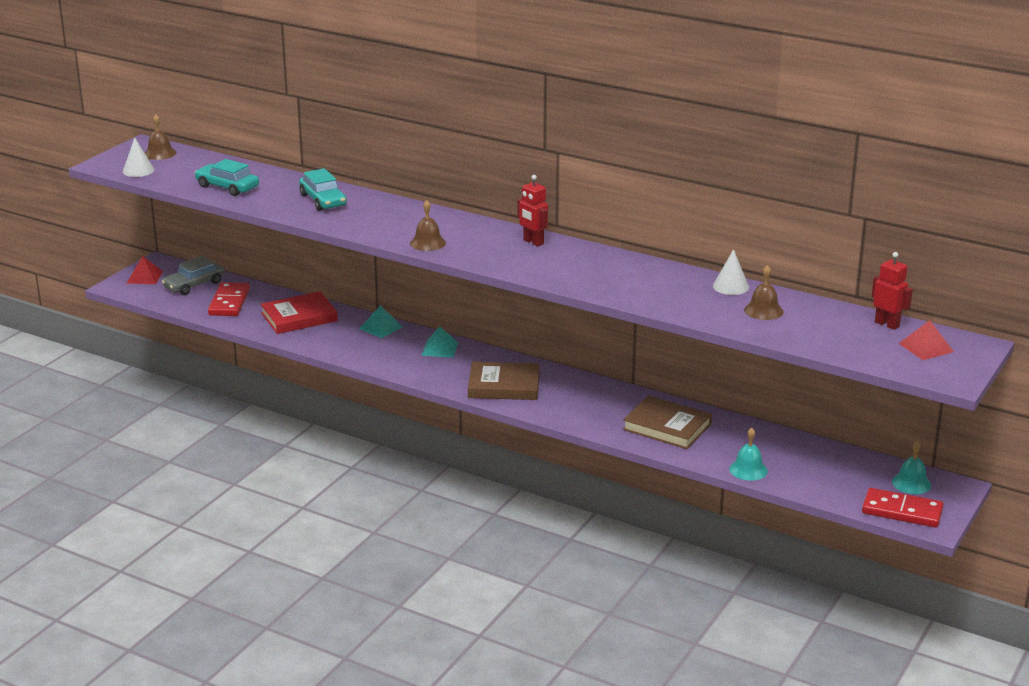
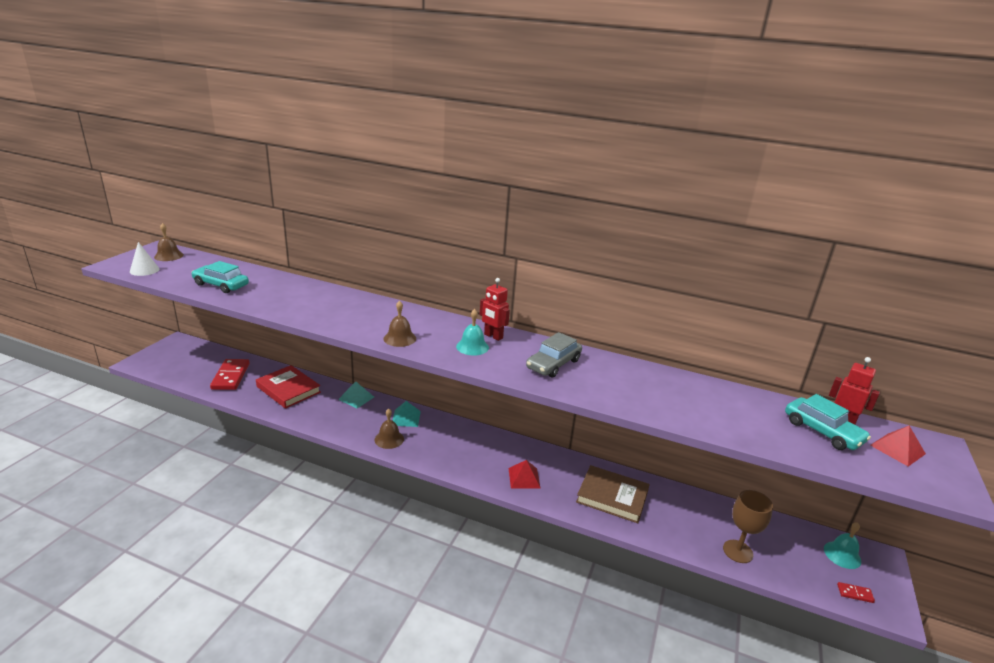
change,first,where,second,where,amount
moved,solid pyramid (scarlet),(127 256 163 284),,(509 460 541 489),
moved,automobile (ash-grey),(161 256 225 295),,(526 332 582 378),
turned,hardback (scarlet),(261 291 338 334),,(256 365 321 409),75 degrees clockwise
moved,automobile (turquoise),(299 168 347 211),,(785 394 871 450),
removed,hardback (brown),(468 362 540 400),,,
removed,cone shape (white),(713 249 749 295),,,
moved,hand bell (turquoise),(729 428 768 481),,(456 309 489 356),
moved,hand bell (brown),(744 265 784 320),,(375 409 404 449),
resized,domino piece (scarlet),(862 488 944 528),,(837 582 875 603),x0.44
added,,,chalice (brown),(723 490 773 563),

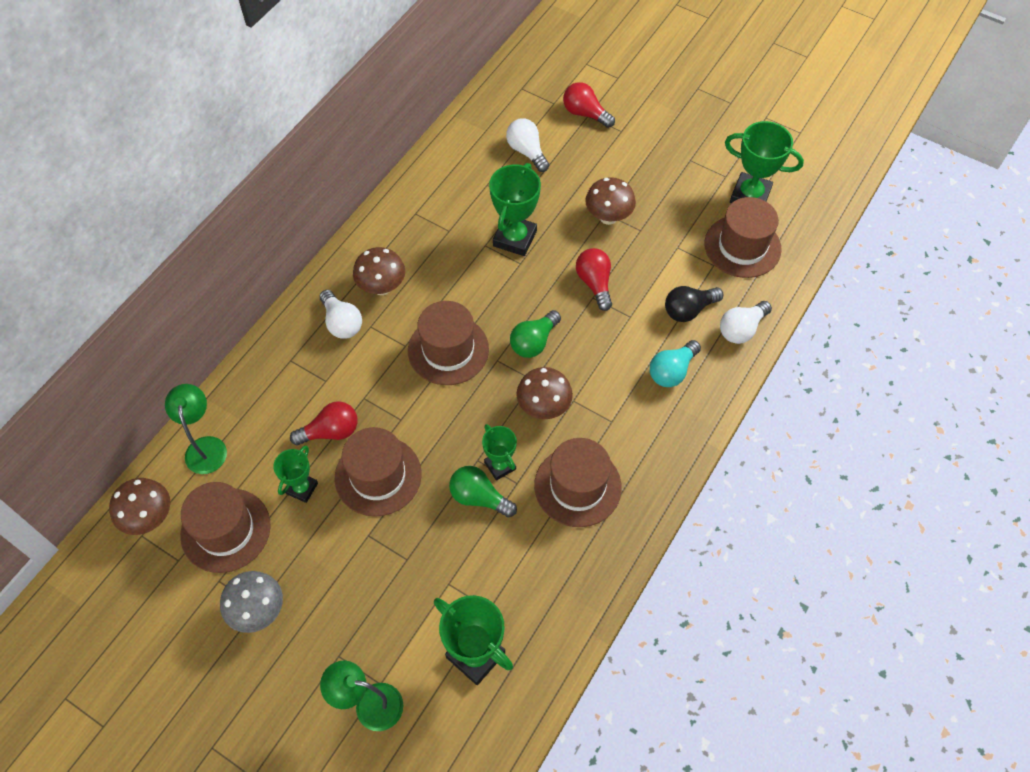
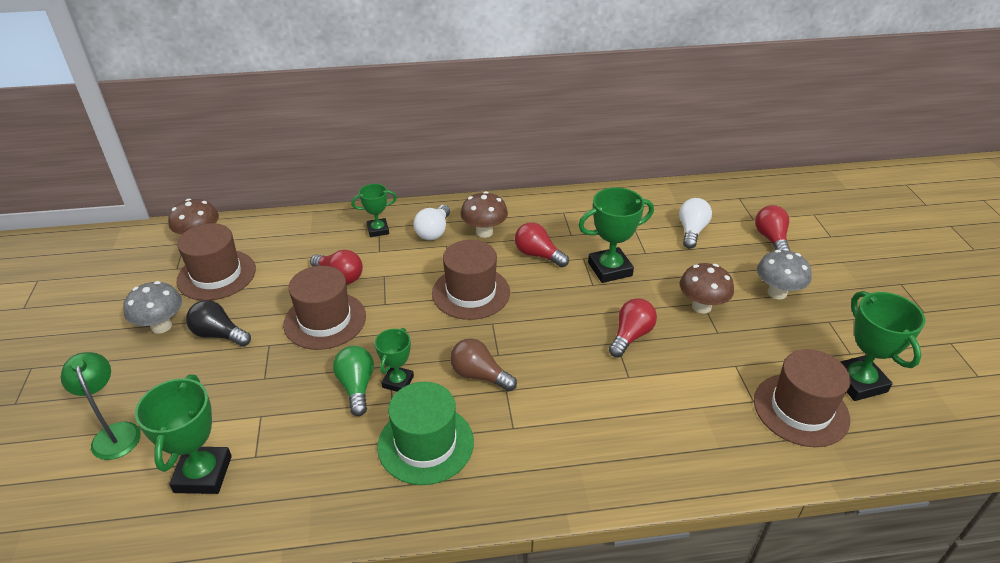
change,first,where,second,where,amount
removed,desk lamp (emerald),(165 384 227 474),,,
moved,trophy (emerald),(273 446 318 503),,(351 184 397 237),
removed,lightbulb (emerald),(510 310 561 358),,,
replaced,mushroom (brown),(516 367 573 419),lightbulb (brown),(450 338 517 392),
recoloured,hat (brown),(534 438 622 527),hat (emerald),(377 382 474 485),
removed,lightbulb (turquoise),(650 340 701 387),,,
moved,lightbulb (ebony),(665 286 723 322),,(186 300 251 347),
removed,lightbulb (white),(720 301 772 344),,,
added,,,lightbulb (scarlet),(515 222 569 267),
added,,,mushroom (ash-grey),(757 250 812 300),

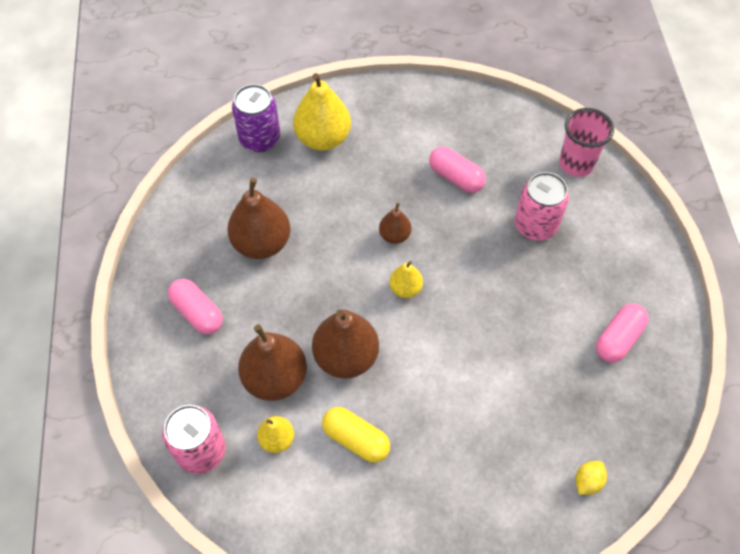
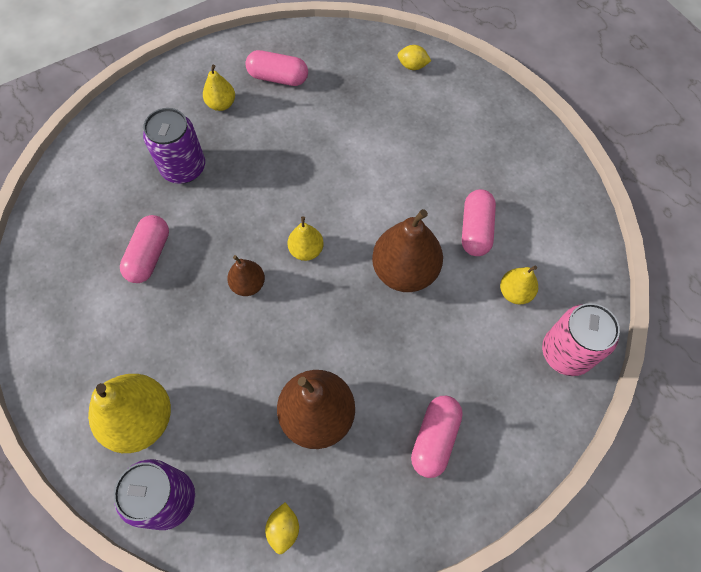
change,first,where,second,where,amount
removed,pear fruit (brown),(238 324 307 401),,,
recoloured,pill shape (bright yellow),(322 407 390 463),pill shape (rose-pink),(462 189 496 256),
recoloured,tin (rose-pink),(515 172 569 241),tin (purple),(143 108 205 184),
removed,cup (rose-pink),(559 108 614 177),,,
added,,,pear fruit (bright yellow),(203 64 235 111),
added,,,toy lemon (bright yellow),(265 503 299 555),

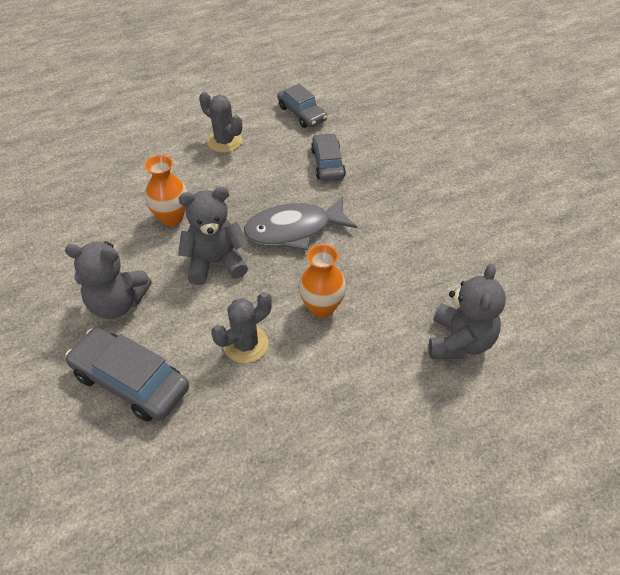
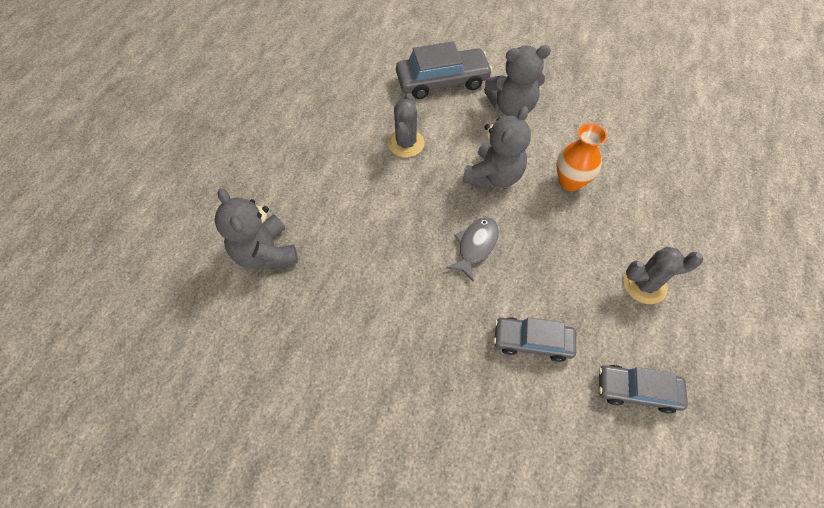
change,first,where,second,where,amount
turned,teddy (ash-grey),(65 241 152 319),,(484 45 551 116),150 degrees counterclockwise
resized,fish figure (ash-grey),(244 196 357 250),,(446 217 499 281),x0.63
removed,vase (bright orange),(299 244 346 318),,,
turned,automobile (ash-grey),(311 133 346 181),,(494 317 576 362),150 degrees clockwise

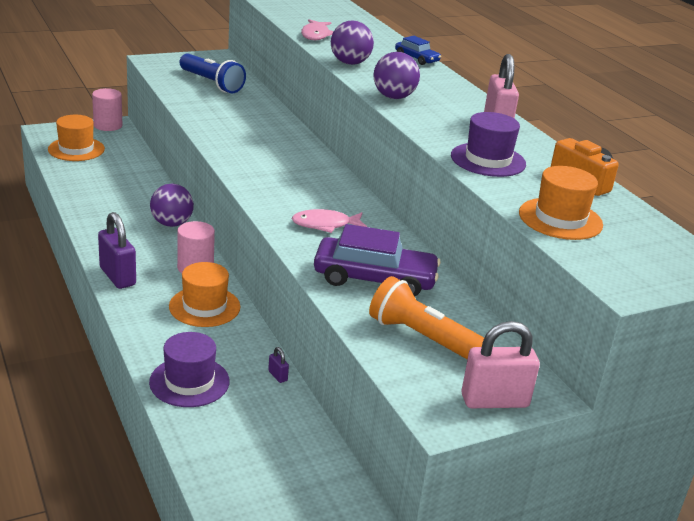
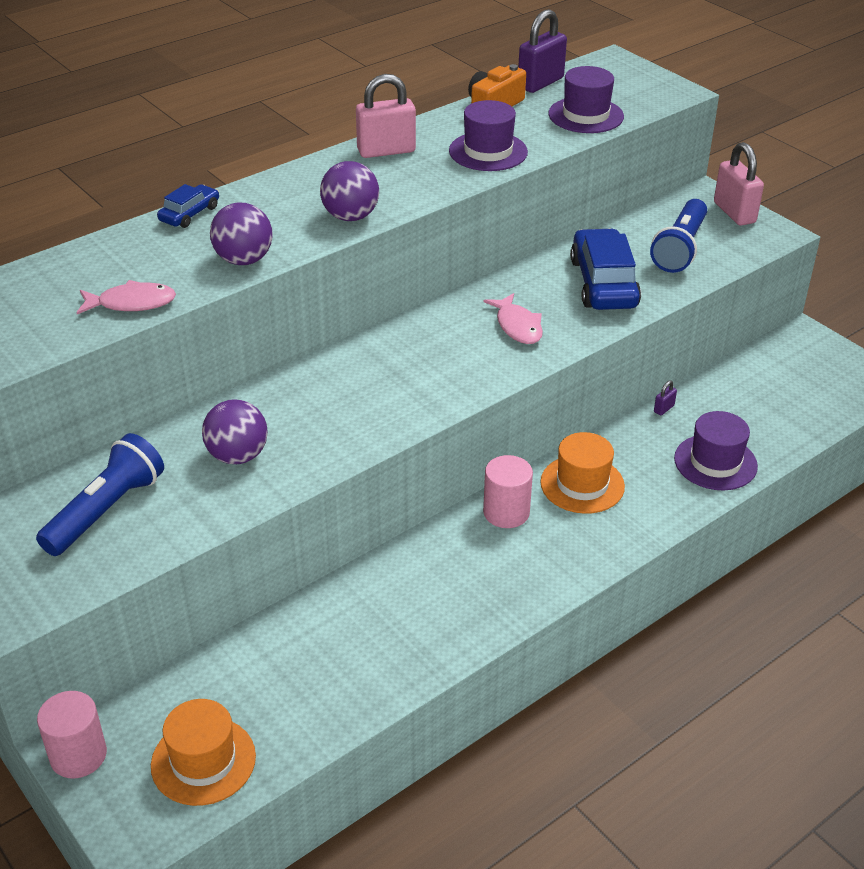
change,first,where,second,where,amount
moved,small lock (purple),(98 212 136 289),,(518 9 567 93),
moved,play ball (purple),(150 184 194 227),,(202 399 268 464),
recoloured,automobile (purple),(314 224 441 297),automobile (blue),(570 228 641 310),
recoloured,pocket torch (bright orange),(369 276 484 359),pocket torch (blue),(650 199 707 273),
recoloured,hat (bright orange),(519 166 603 240),hat (purple),(548 66 624 133),

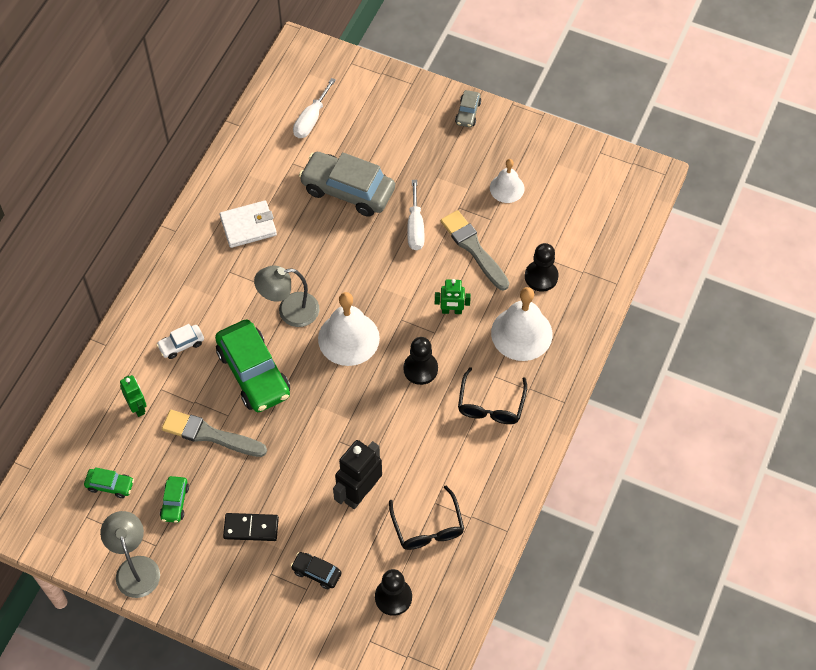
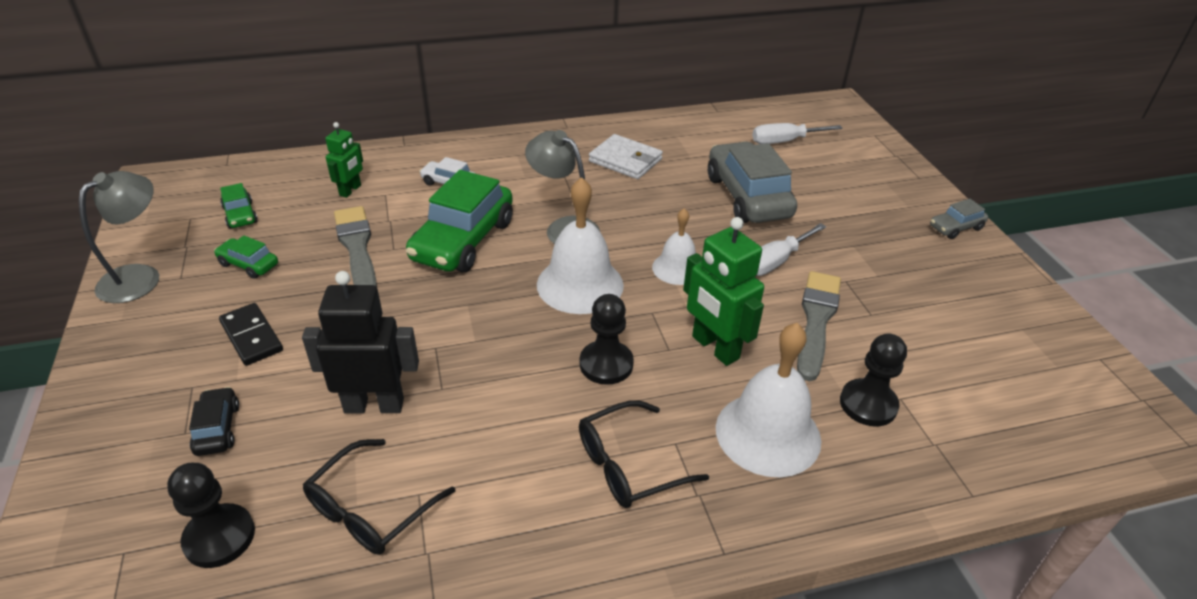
change,first,where,second,where,amount
turned,automobile (emerald),(160 476 189 523),,(214 236 278 279),60 degrees clockwise
resized,robot figure (emerald),(435 279 471 314),,(683 217 764 366),x1.68
moved,hand bell (white),(490 159 524 203),,(652 208 696 285),

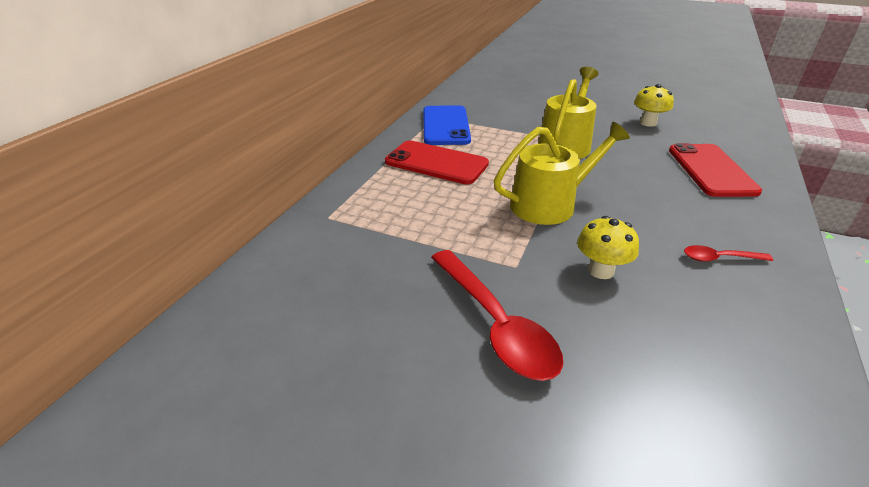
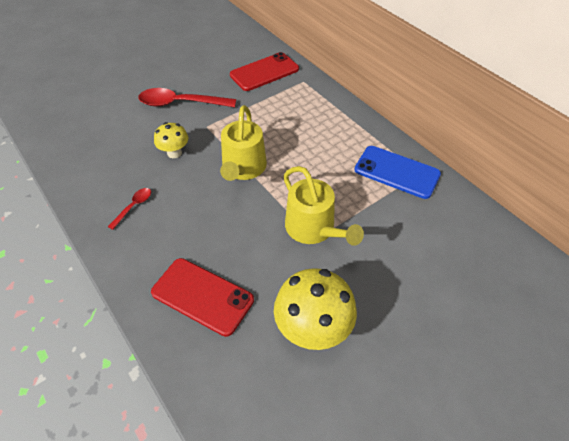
change,first,where,second,where,amount
moved,phone (scarlet),(385 140 489 185),,(230 52 299 91),
resized,mushroom (bright yellow),(634 84 674 127),,(274 268 357 350),x1.76

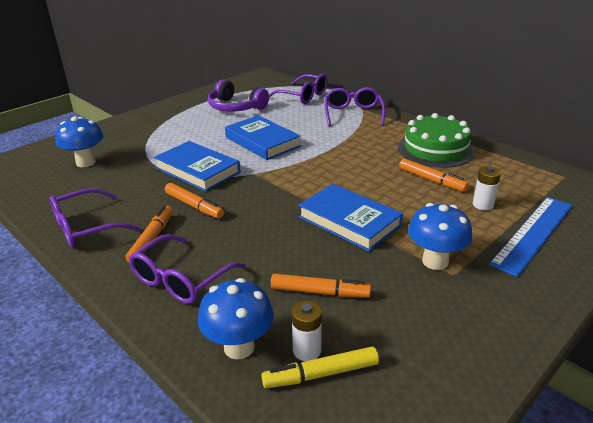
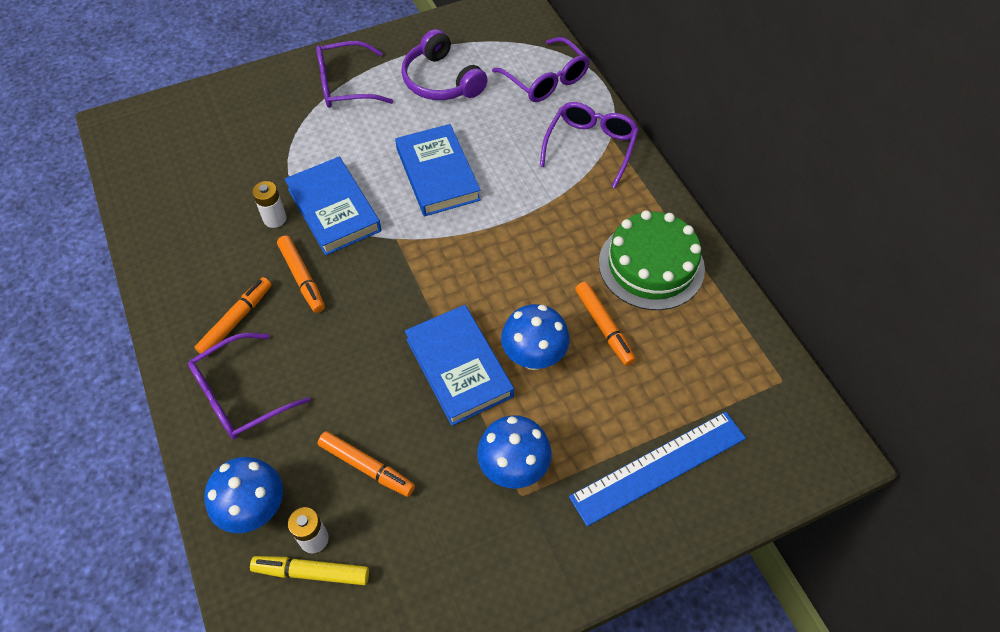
change,first,where,second,where,amount
moved,eyeglasses (purple),(49 188 141 248),,(316 41 393 108),
moved,mushroom (blue),(55 117 104 167),,(501 304 570 370),
moved,AA battery (white),(473 166 501 210),,(252 181 287 228),

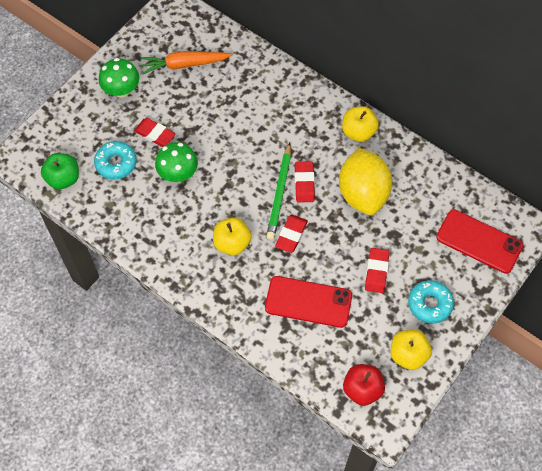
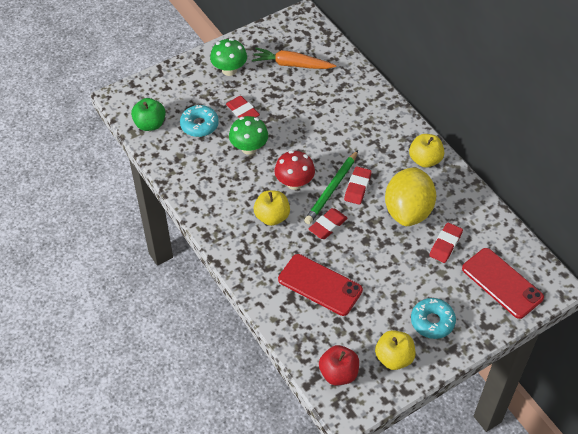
change,first,where,second,where,amount
moved,eraser (scarlet),(365 248 389 293),,(429 223 463 263),
added,,,mushroom (scarlet),(274 150 315 190),

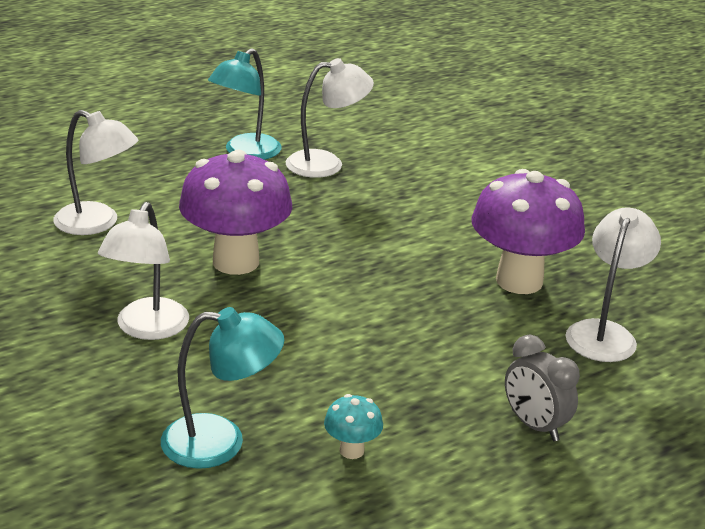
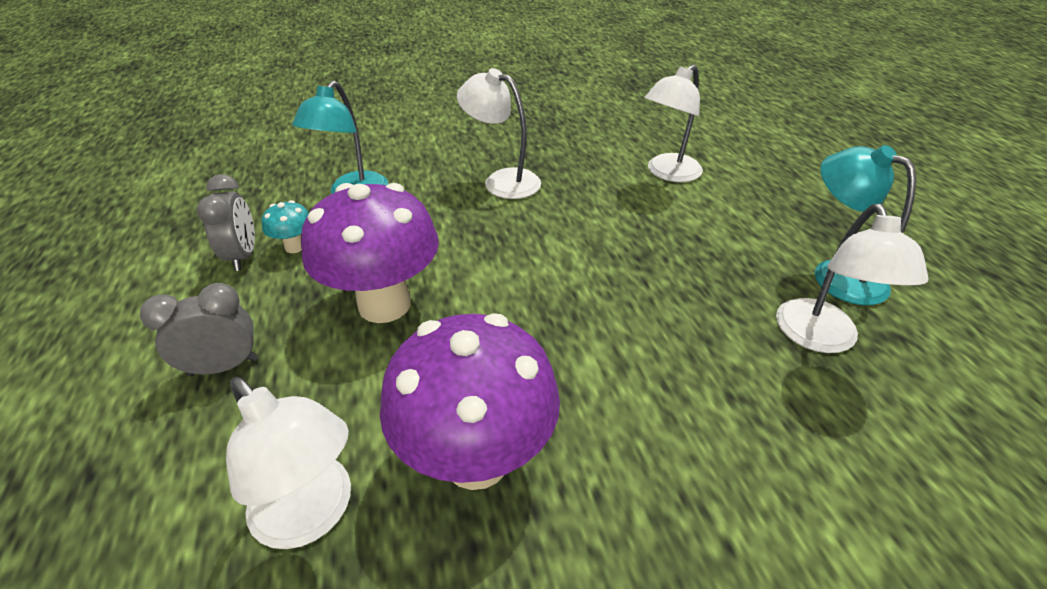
change,first,where,second,where,amount
moved,mushroom (purple),(179 150 292 275),,(301 183 439 323),
added,,,alarm clock (ash-grey),(197 174 255 271),

